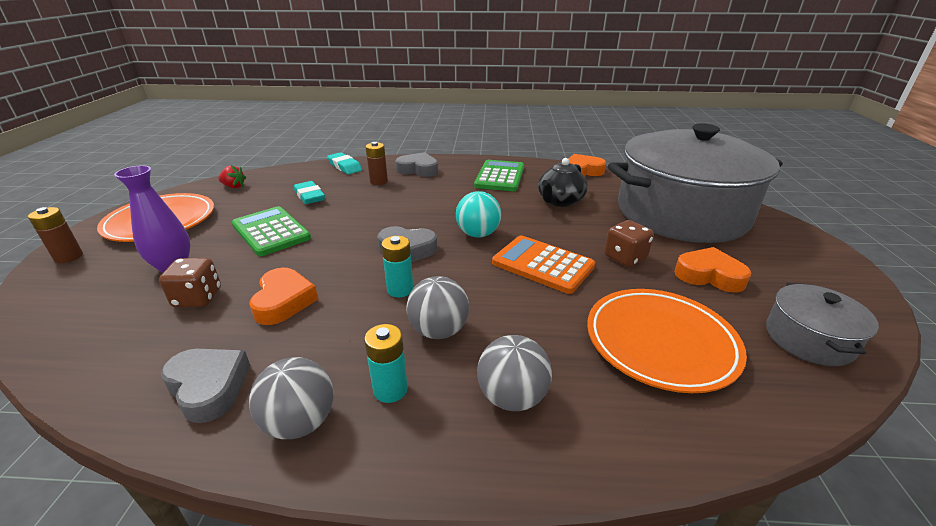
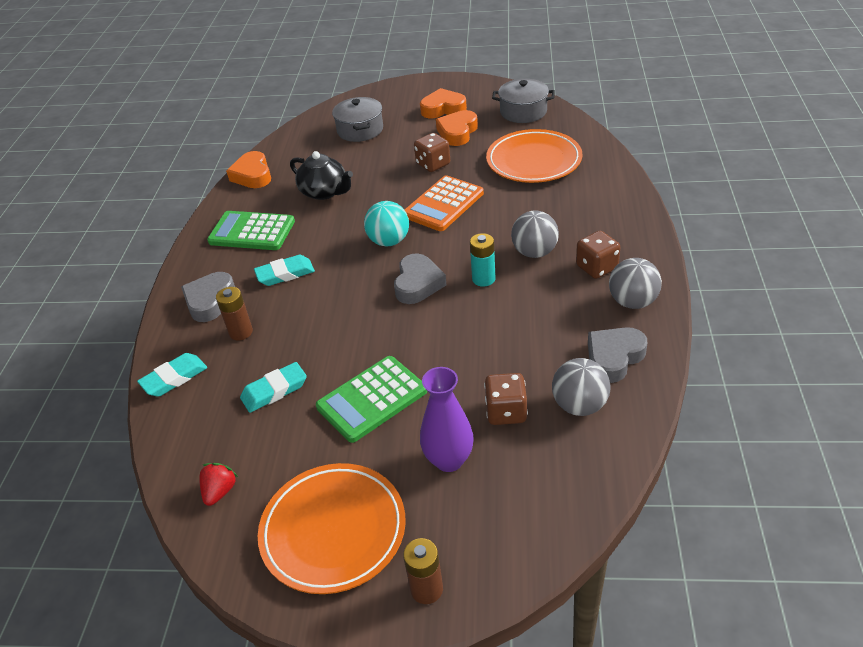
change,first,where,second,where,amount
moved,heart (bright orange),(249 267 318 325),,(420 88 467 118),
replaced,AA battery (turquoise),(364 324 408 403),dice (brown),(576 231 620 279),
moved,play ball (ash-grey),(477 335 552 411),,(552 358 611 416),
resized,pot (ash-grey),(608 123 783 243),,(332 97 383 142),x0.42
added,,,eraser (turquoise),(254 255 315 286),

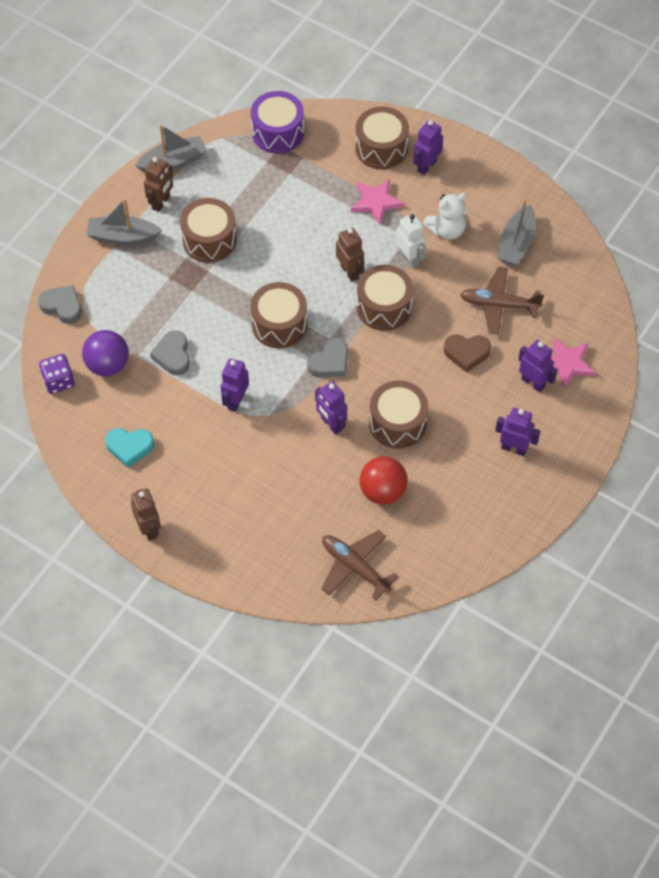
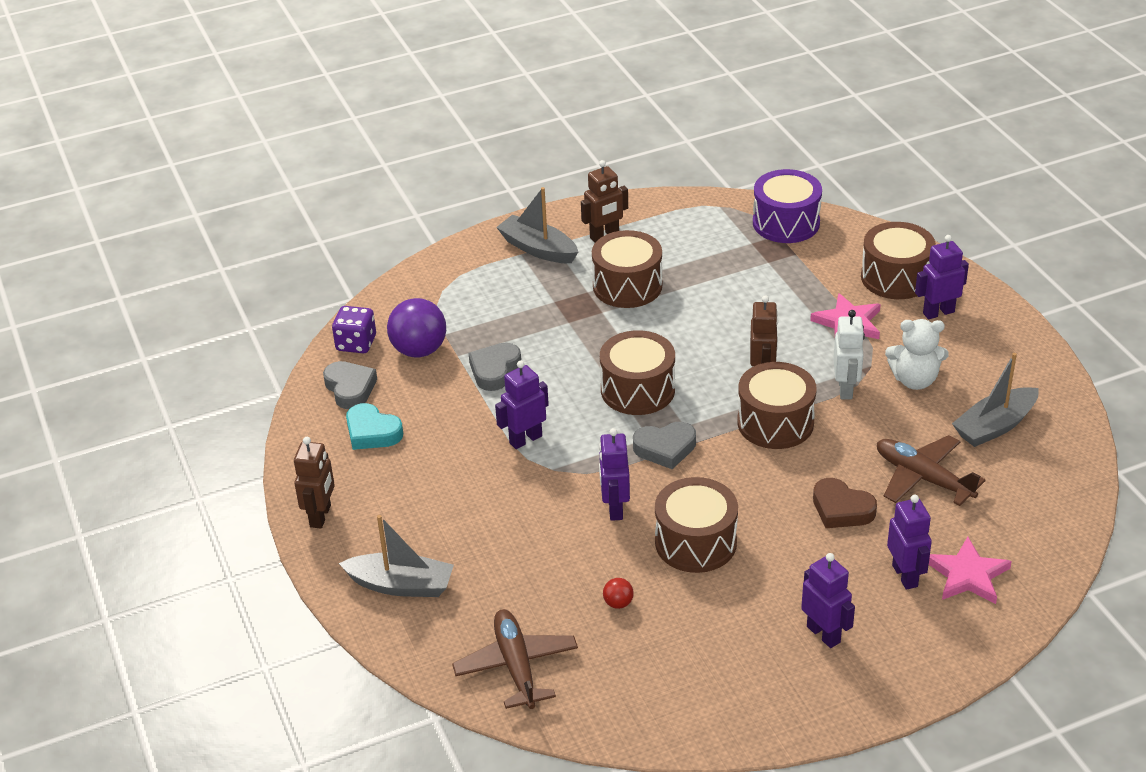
change,first,where,second,where,amount
moved,heart (ash-grey),(38 285 82 324),,(323 361 377 409),
moved,boat (ash-grey),(135 125 207 172),,(339 515 454 597),
resized,play ball (scarlet),(360 457 408 505),,(603 578 634 609),x0.44

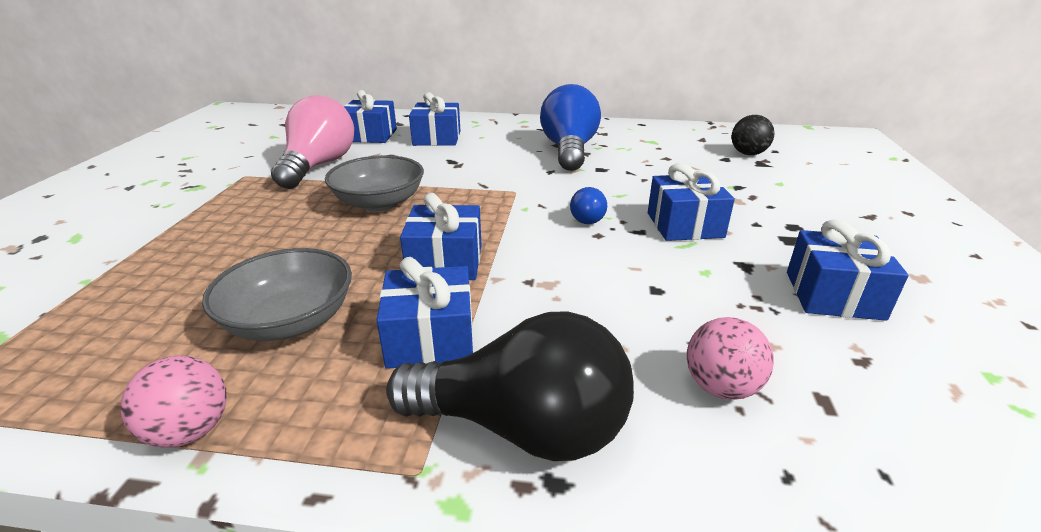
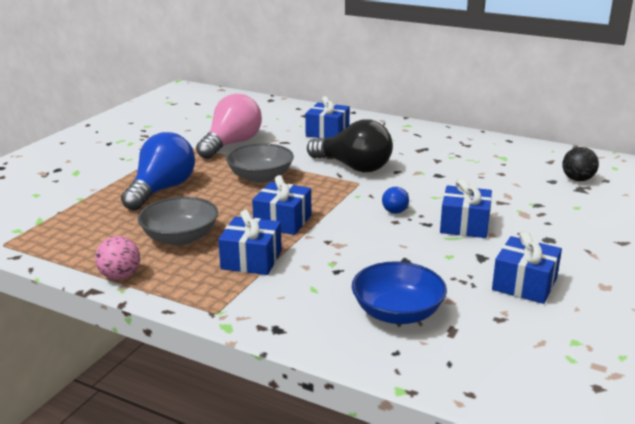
change,first,where,second,where,amount
removed,present (blue),(344 90 397 143),,,
moved,lightbulb (ebony),(386 311 634 461),,(307 119 393 172),
moved,lightbulb (blue),(540 84 601 171),,(121 132 195 210),
replaced,play ball (rose-pink),(687 317 774 400),serving bowl (blue),(352 261 447 324),

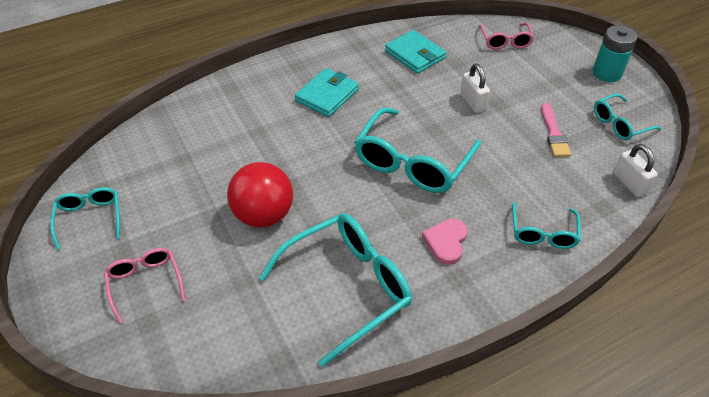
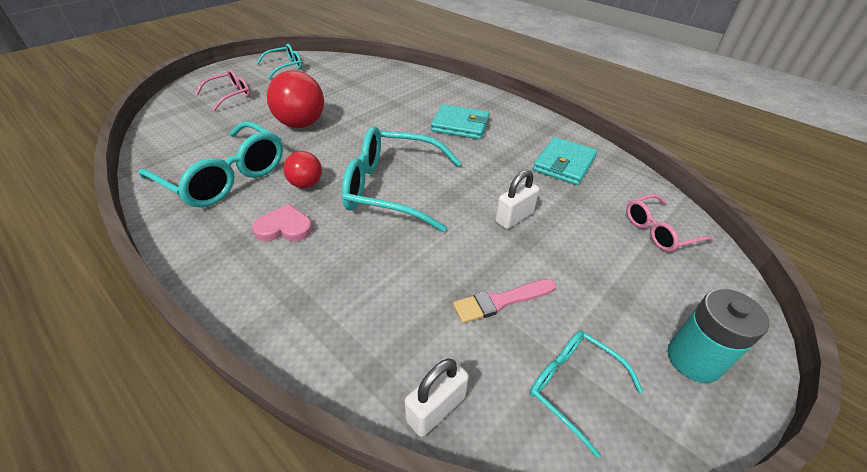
change,first,where,second,where,amount
removed,eyeglasses (turquoise),(512 202 581 249),,,
added,,,play ball (scarlet),(283 151 322 188),

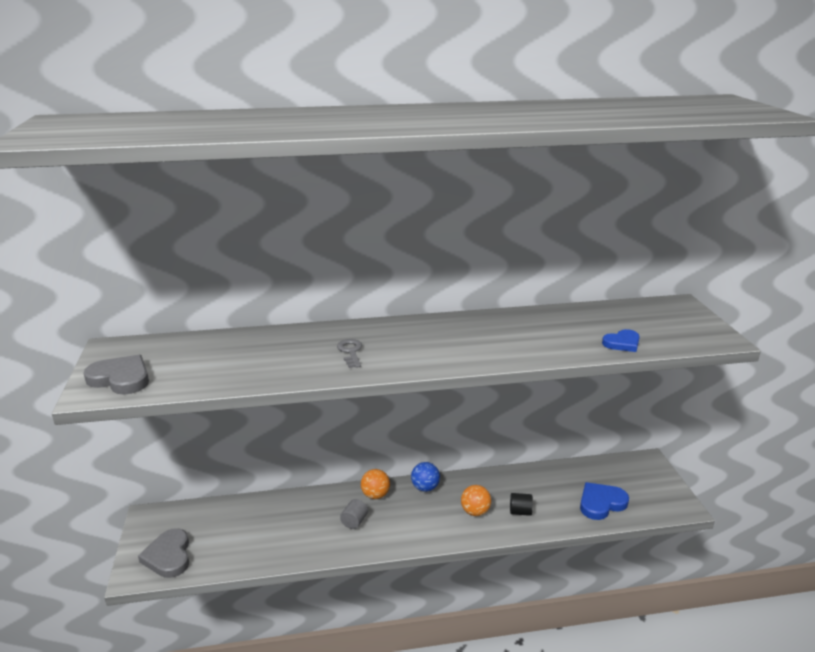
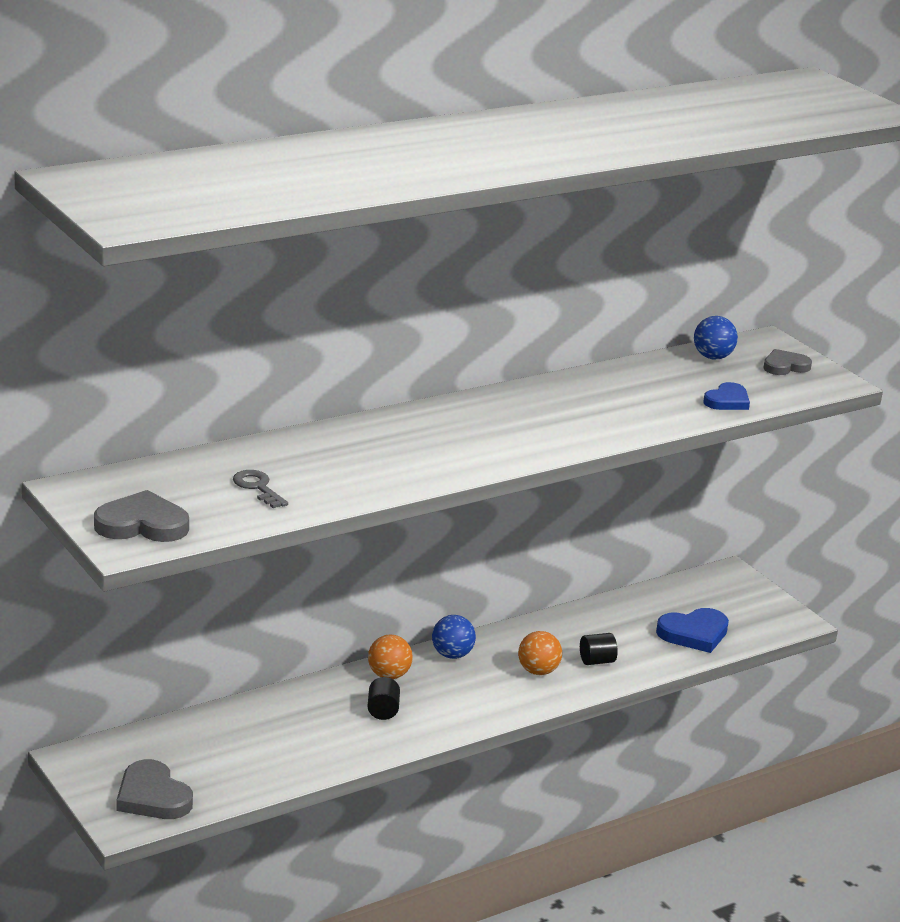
change,first,where,second,where,amount
moved,key (ash-grey),(337 339 362 368),,(233 470 288 508),
recoloured,cylinder shape (ash-grey),(340 499 368 529),cylinder shape (ebony),(367 677 400 720),
turned,heart (blue),(580 482 629 520),,(656 608 729 653),150 degrees counterclockwise
added,,,play ball (blue),(694 316 738 359),
added,,,heart (ash-grey),(763 349 812 375),

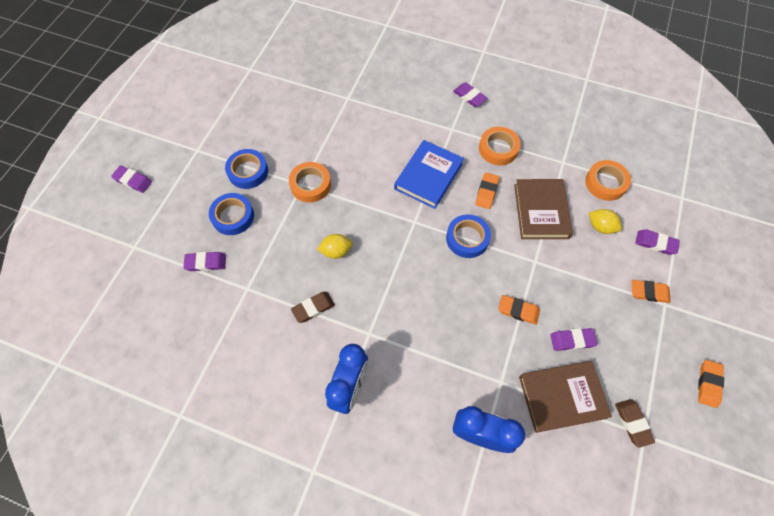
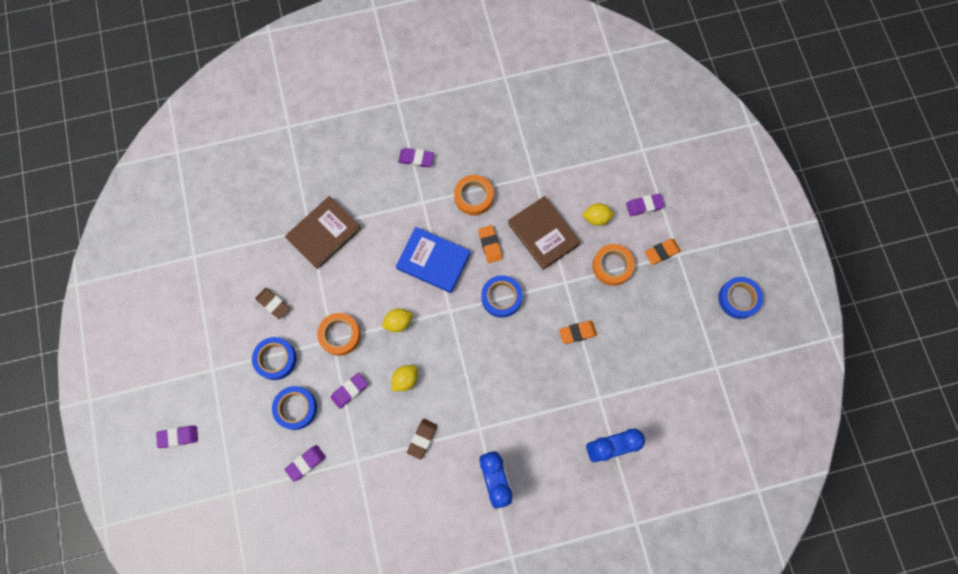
change,first,where,second,where,amount
turned,hardback (blue),(394 140 464 209),,(396 227 470 293),60 degrees counterclockwise
moved,hardback (brown),(519 361 612 433),,(285 196 361 269),
moved,eraser (purple),(550 328 598 351),,(330 373 368 409),
moved,roll of tape (bright orange),(585 160 631 201),,(593 244 635 286),
moved,eraser (brown),(615 399 655 448),,(255 288 290 319),
replaced,eraser (bright orange),(698 360 724 408),roll of tape (blue),(718 277 763 319),
added,,,toy lemon (bright yellow),(382 308 414 332),

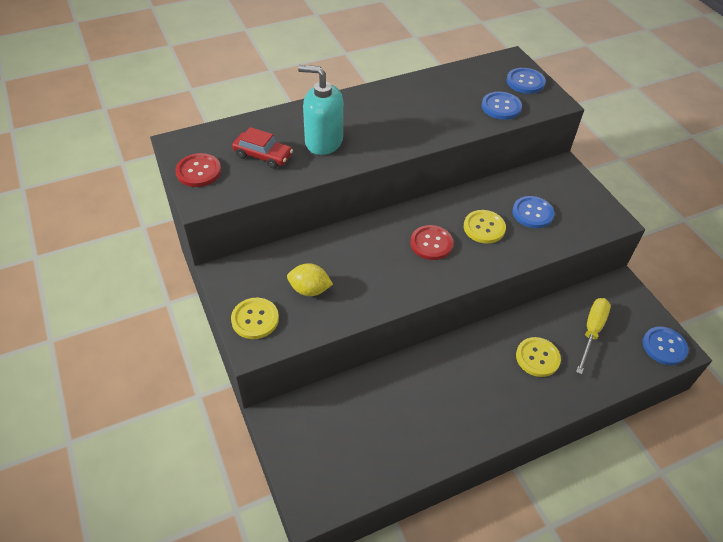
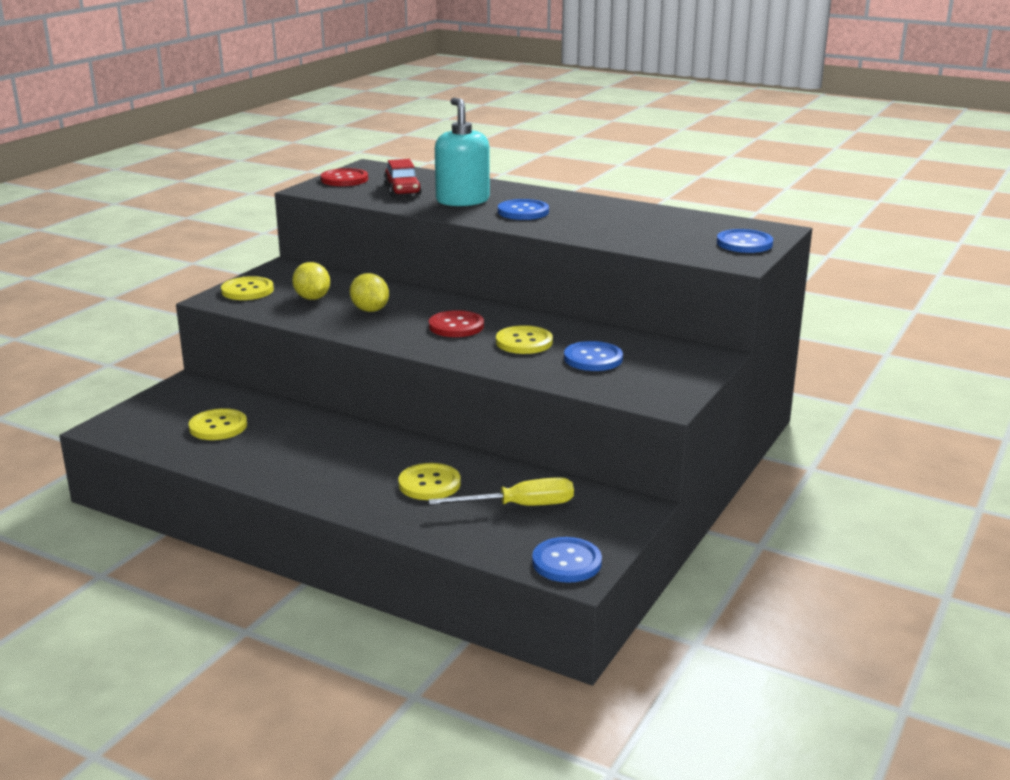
change,first,where,second,where,amount
moved,shirt button (blue),(482 92 522 120),,(498 199 549 220),
added,,,shirt button (bright yellow),(189 408 247 440),
added,,,toy lemon (bright yellow),(350 273 389 312),

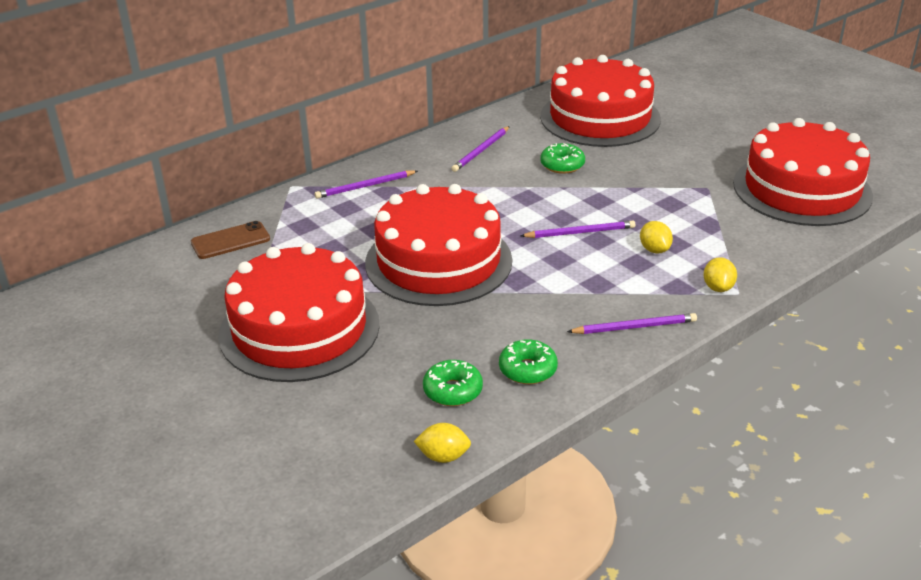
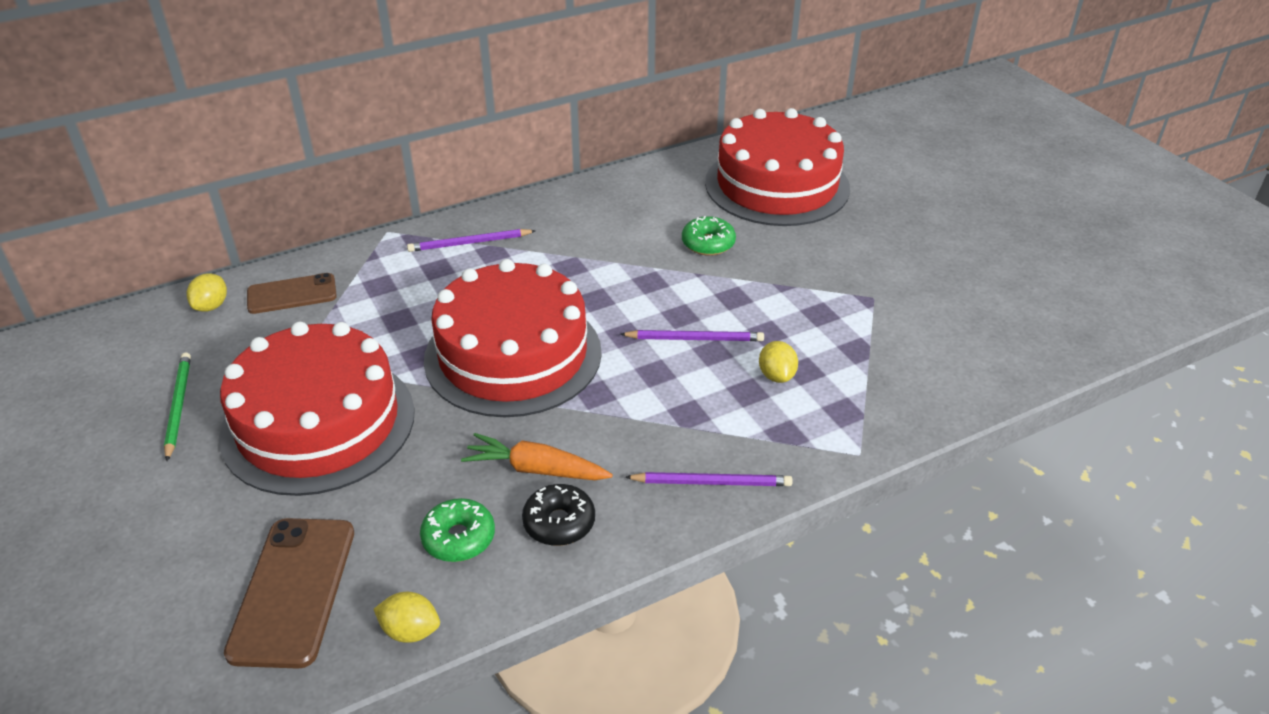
change,first,where,second,where,amount
removed,wooden pencil (purple),(451 126 510 172),,,
recoloured,glazed donut (emerald),(499 339 558 384),glazed donut (ebony),(522 484 595 546),
moved,toy lemon (bright yellow),(703 257 737 292),,(186 273 227 312),
removed,cake (scarlet),(733 118 873 226),,,
added,,,wooden pencil (emerald),(164 353 191 461),
added,,,phone (brown),(224 518 354 669),
added,,,toy carrot (bright orange),(461 433 613 480),

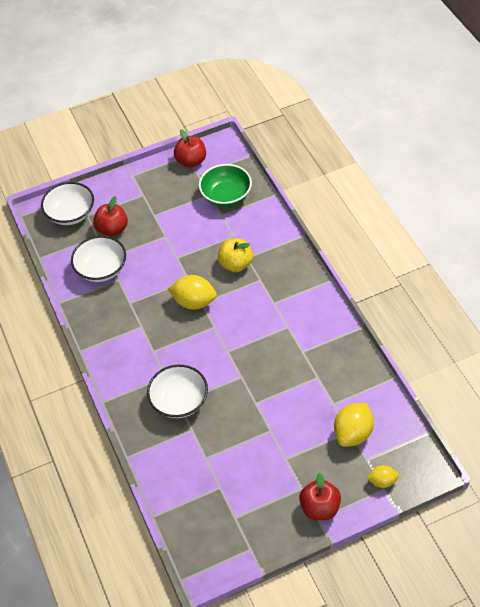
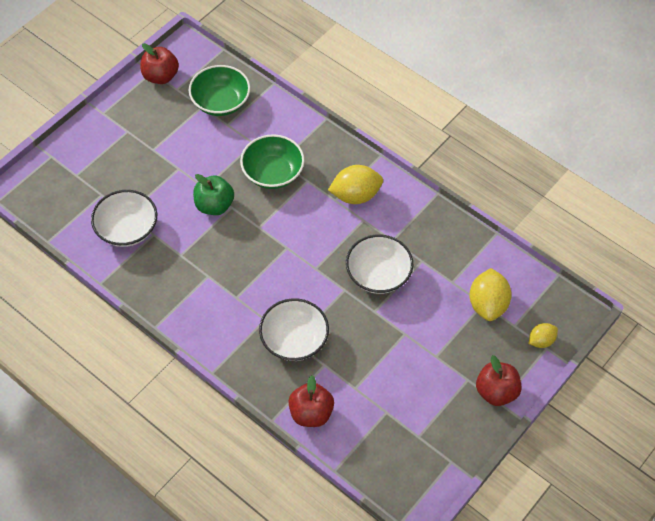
change,first,where,second,where,amount
moved,serving bowl (white),(41 182 94 225),,(346 234 413 294),
moved,apple (scarlet),(93 196 128 237),,(288 375 334 427),
moved,toy lemon (bright yellow),(168 275 217 310),,(328 165 383 204),
replaced,apple (bright yellow),(218 238 253 272),serving bowl (emerald),(240 134 304 189),
added,,,apple (emerald),(193 174 234 215),

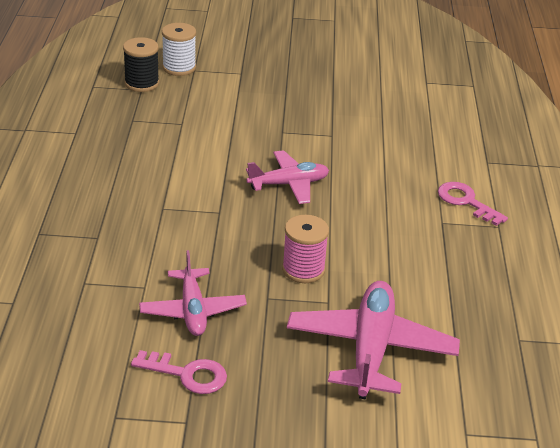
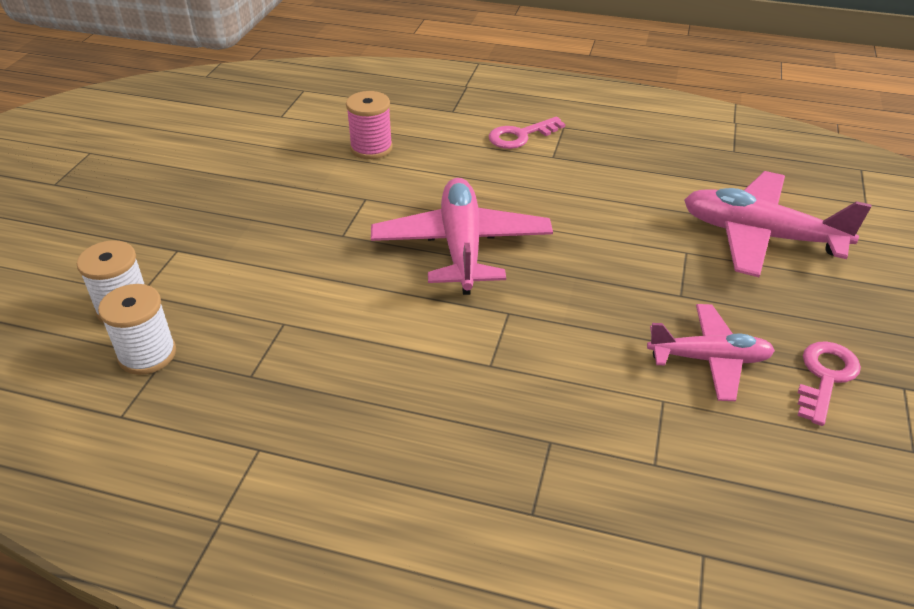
change,first,where,second,where,amount
recoloured,bobbin (ebony),(123 37 159 92),bobbin (white),(98 284 176 375),
resized,toy plane (rose-pink),(246 150 329 204),,(371 178 553 295),x1.57
moved,bobbin (rose-pink),(282 215 329 283),,(346 91 393 159),

